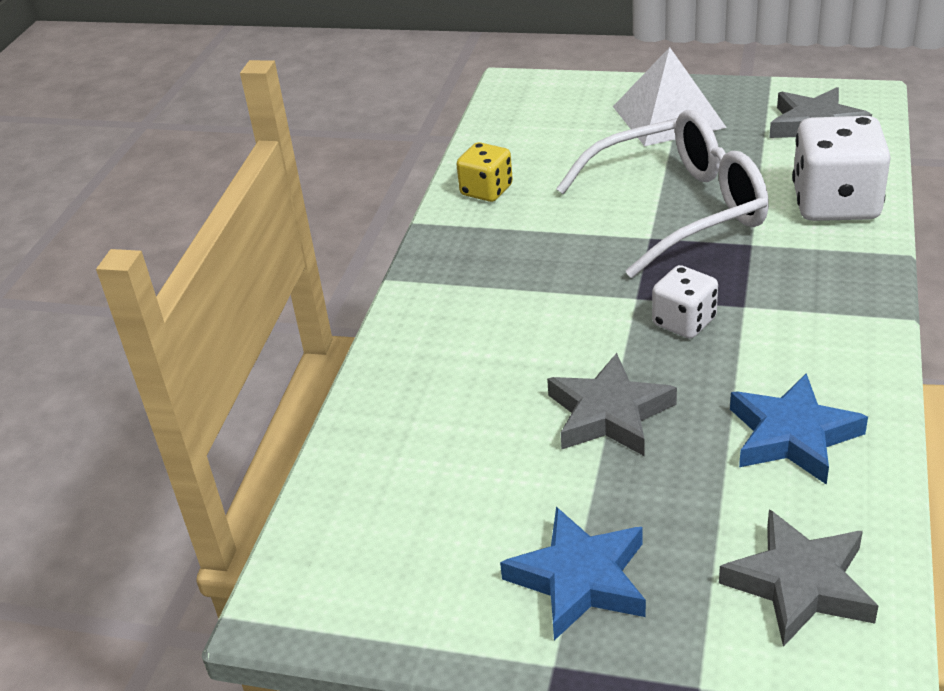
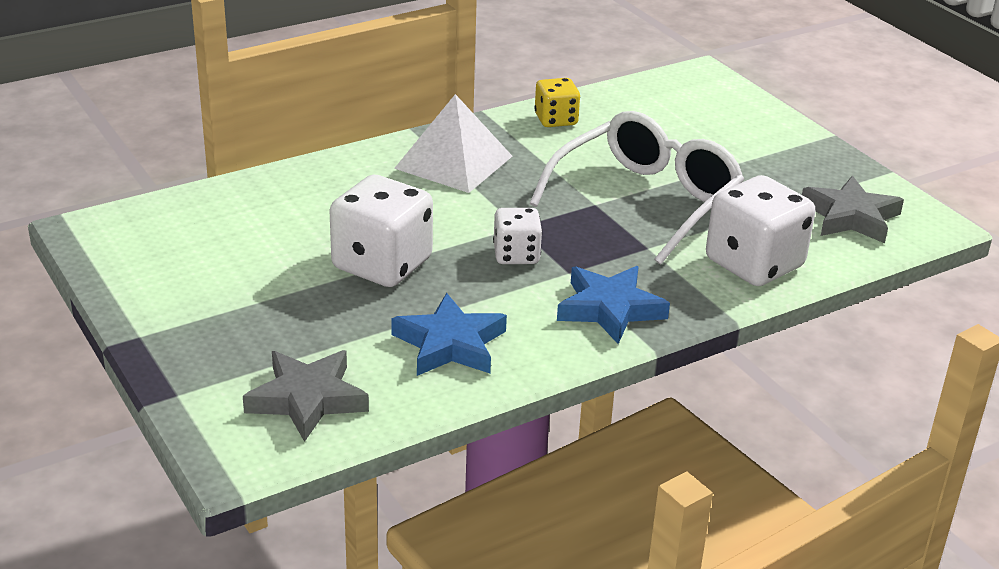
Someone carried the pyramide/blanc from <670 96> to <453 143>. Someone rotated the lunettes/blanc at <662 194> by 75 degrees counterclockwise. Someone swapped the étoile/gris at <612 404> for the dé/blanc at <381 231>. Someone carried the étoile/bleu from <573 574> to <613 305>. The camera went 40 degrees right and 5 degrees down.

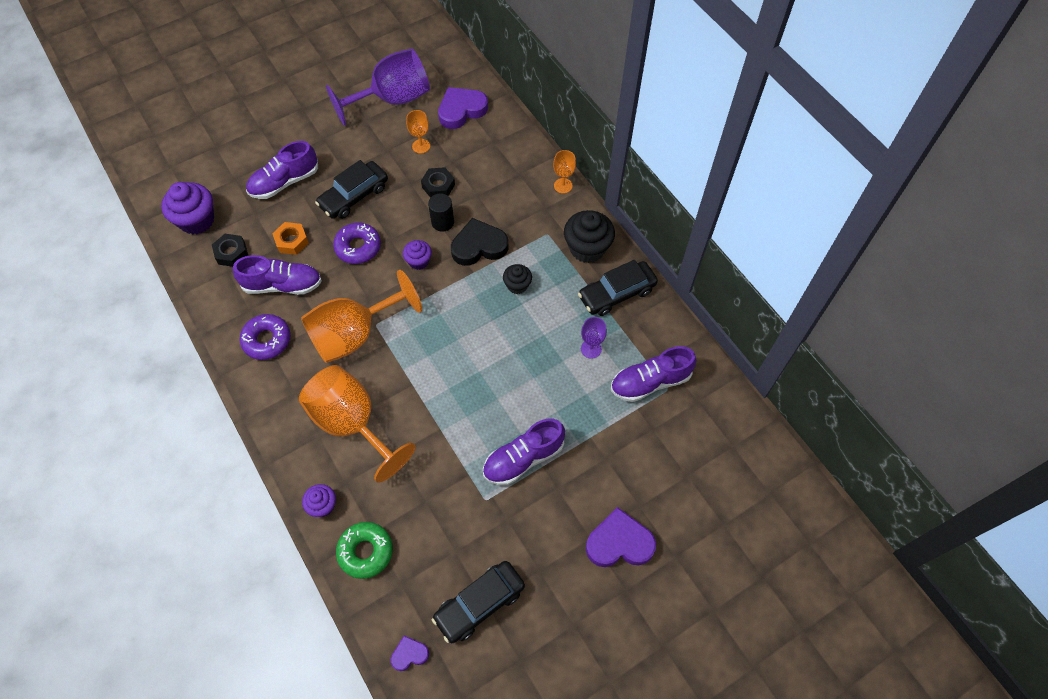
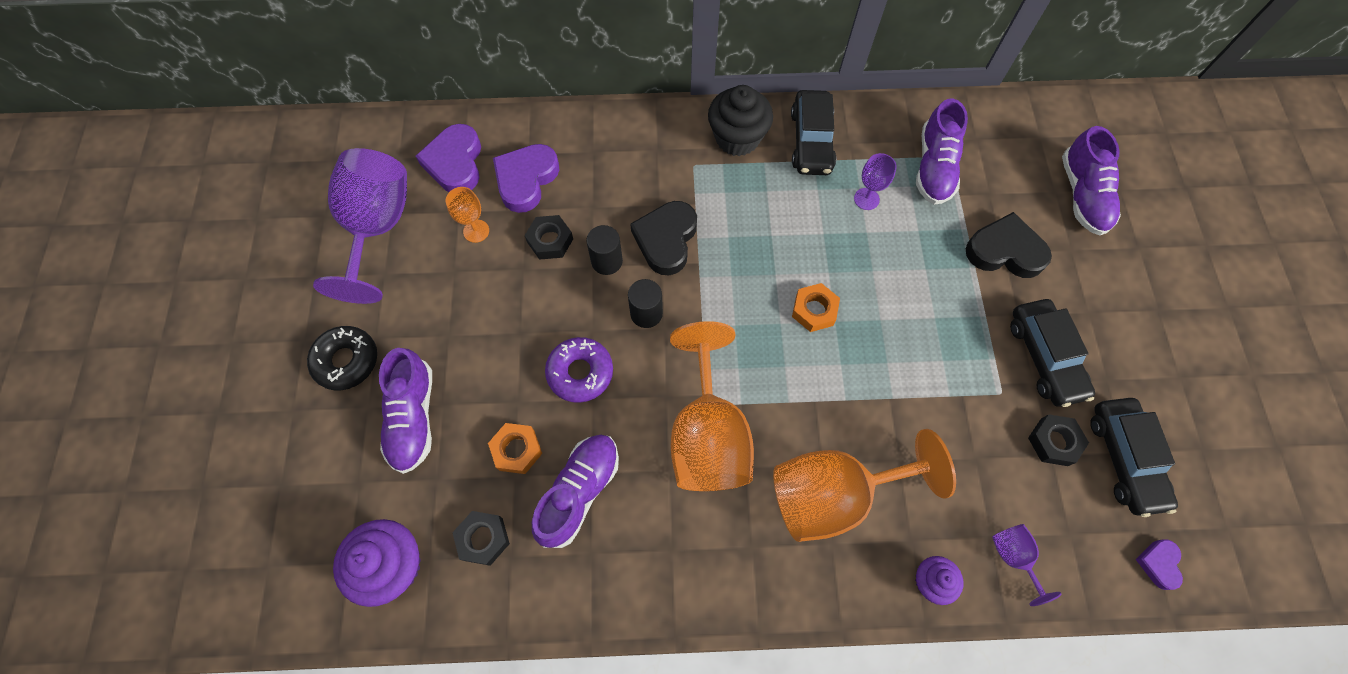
Someone took away the verre à pied/orange at <564 171>. Someone carried the voiture/noir from <351 189> to <1052 353>. Someone swapped the muffin/violet at <417 255> for the cylindre/noir at <645 303>. Someone took away the muffin/noir at <517 279>. Someone took away the beignet/violet at <265 337>. Someone carried the chaussure/violet from <524 452> to <1091 180>. Someone carried the cœur/violet from <621 537> to <526 178>. Someone swapped the beignet/vert at <364 550> for the verre à pied/violet at <1027 565>. Someone put down the cœur/noir at <1009 245>. Someone put down the écrou/orange at <816 307>. Someone put down the beignet/noir at <342 358>. Someone put down the écrou/noir at <1058 440>. The camera went 60 degrees left and 5 degrees up.

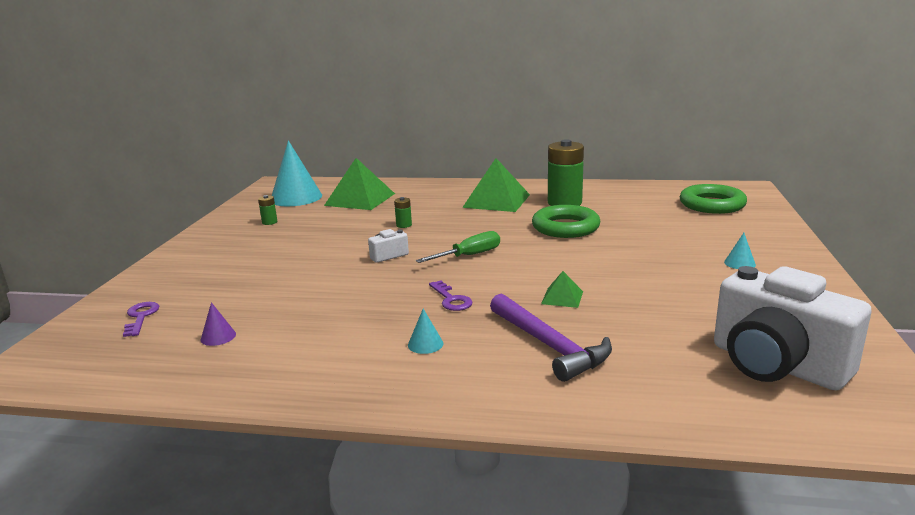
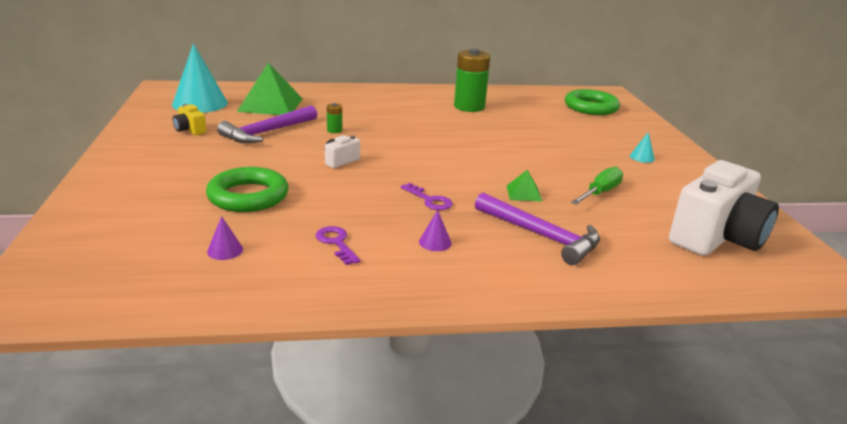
Someone took away the pyramide/vert at <496 185>. Someone swapped the pile/vert at <267 210> for the appareil photo/jaune at <190 119>. Someone carried the anneau/vert from <566 221> to <247 189>. Someone carried the tournevis/vert from <458 247> to <597 186>. Someone rotated the appareil photo/blanc at <792 328> by 75 degrees counterclockwise. Someone carried the clé/violet from <141 319> to <337 245>. Someone repainted the cône/turquoise at <425 331>, which became the cône/violet at <435 230>. Someone put down the marteau/violet at <267 124>. The camera went 20 degrees left and 5 degrees up.

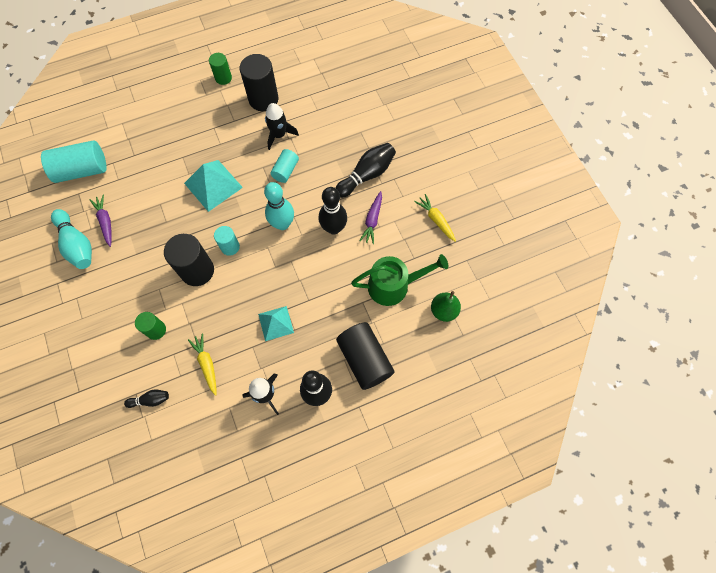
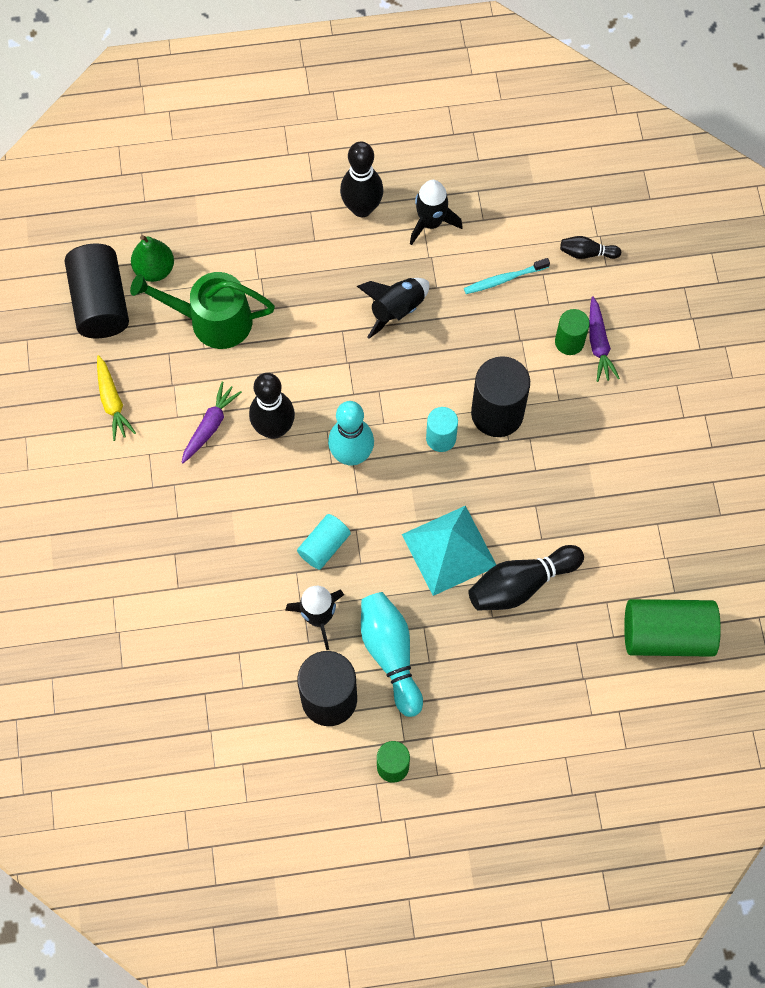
Someone repainted the cylindre/turquoise at <74 161>, which became the cylindre/vert at <672 628>. Someone carried the quille/noir from <366 170> to <526 578>. Someone carried the carotte/violet from <100 221> to <604 339>. Someone carried the quille/turquoise from <71 239> to <392 654>. Someone swapped the pyramide/turquoise at <276 323> for the fusée/noir at <393 308>. Someone carried the cylindre/noir from <365 356> to <97 290>. Someone swapped the carotte/jaune at <202 364> for the brosse à dents/turquoise at <507 276>. The camera went 165 degrees left and 0 degrees up.

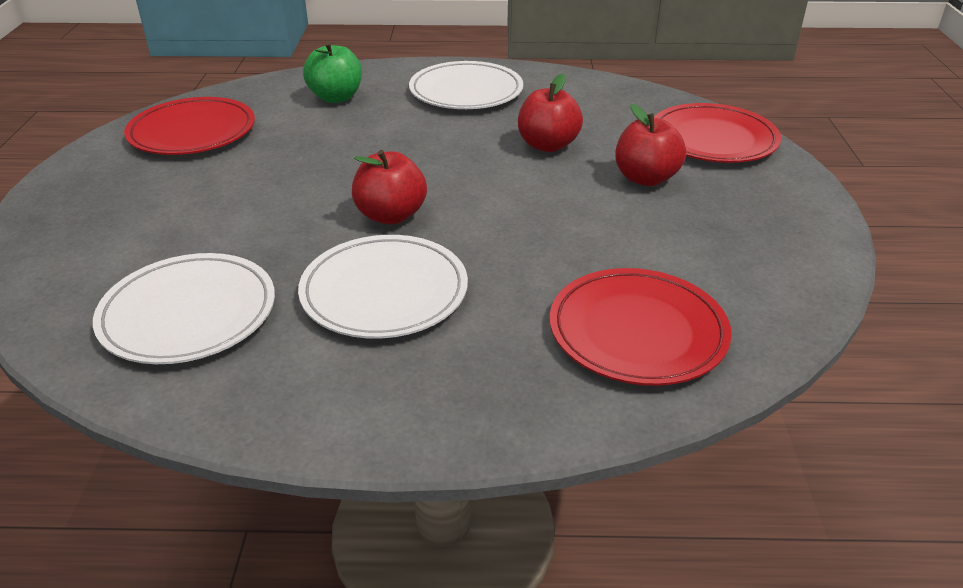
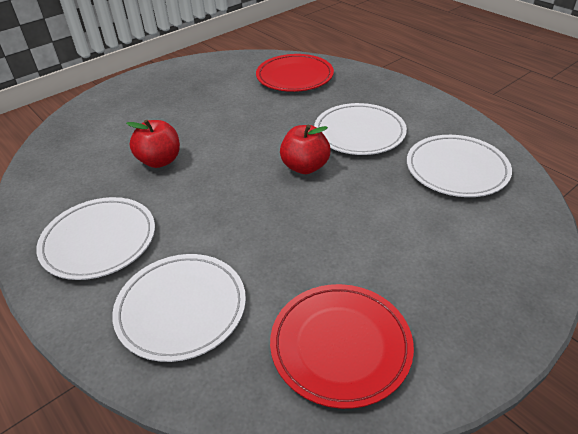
Someone swapped the pomme/vert at <332 72> for the assiette/blanc at <179 308>. Someone took away the assiette/rouge at <717 133>. Someone took away the pomme/rouge at <650 145>. The camera went 130 degrees left and 5 degrees up.

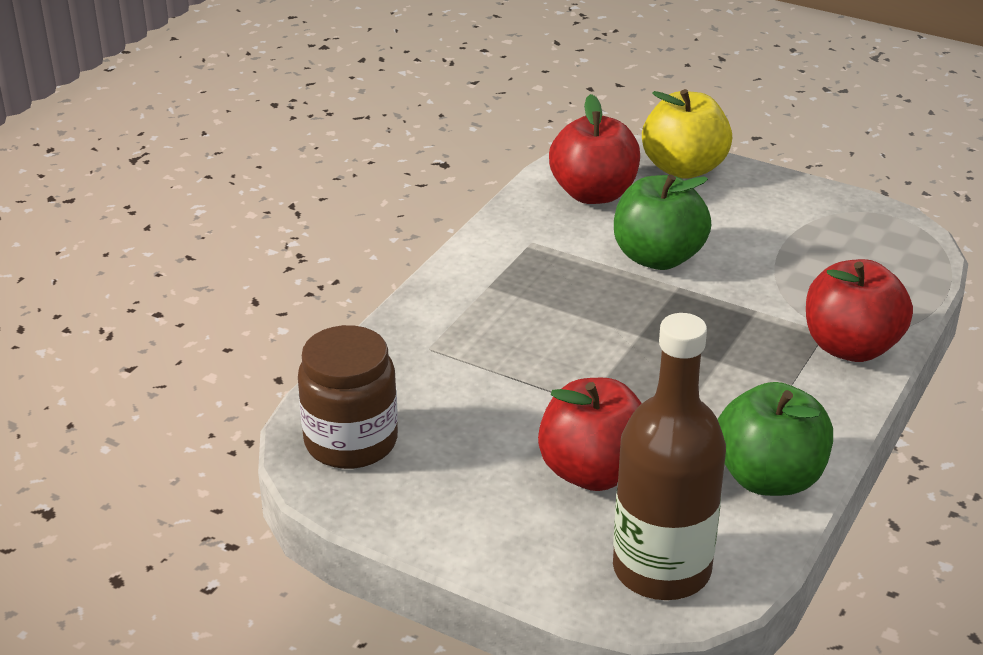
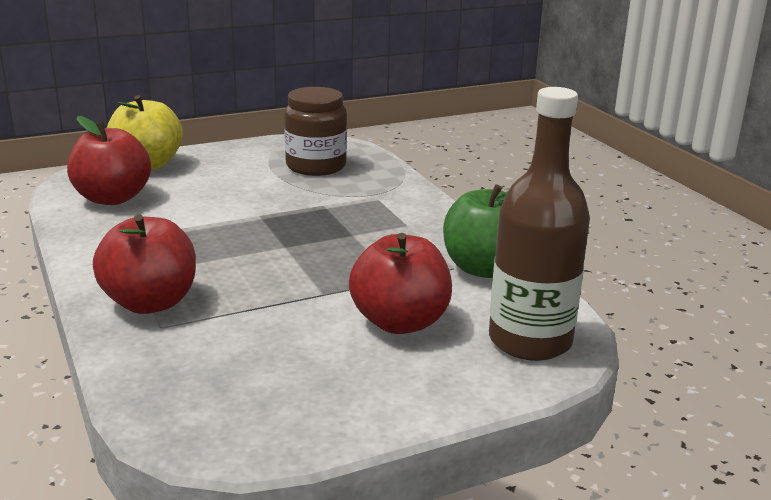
Someone took away the pomme/vert at <662 222>. Someone carried the pomme/rouge from <859 310> to <144 264>. Someone carried the bocal/marron from <348 397> to <315 131>. The camera went 55 degrees left and 10 degrees down.

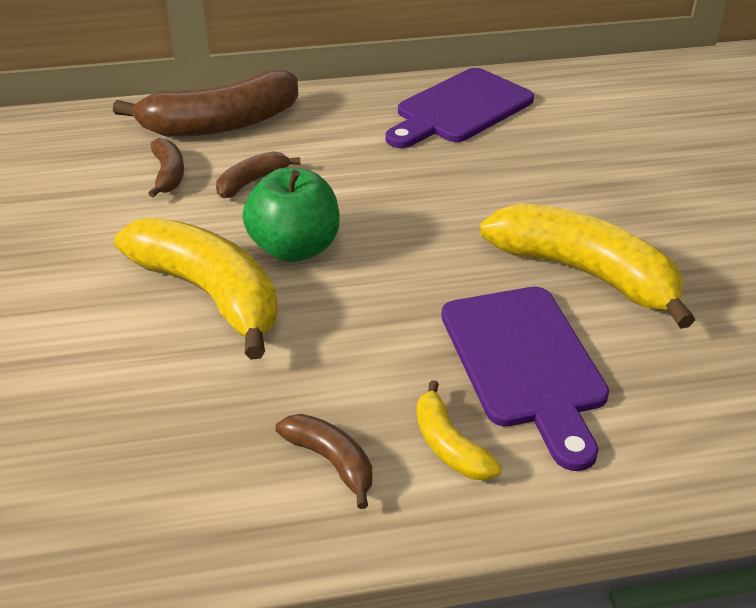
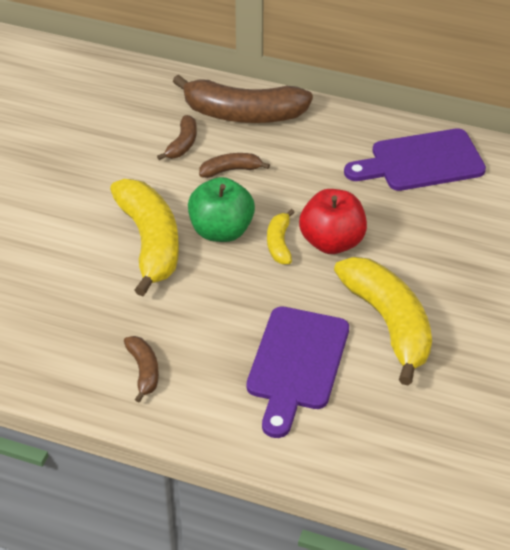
Someone carried the banane/jaune from <459 430> to <281 236>. Someone put down the pomme/rouge at <333 221>. The camera went 30 degrees right and 5 degrees up.

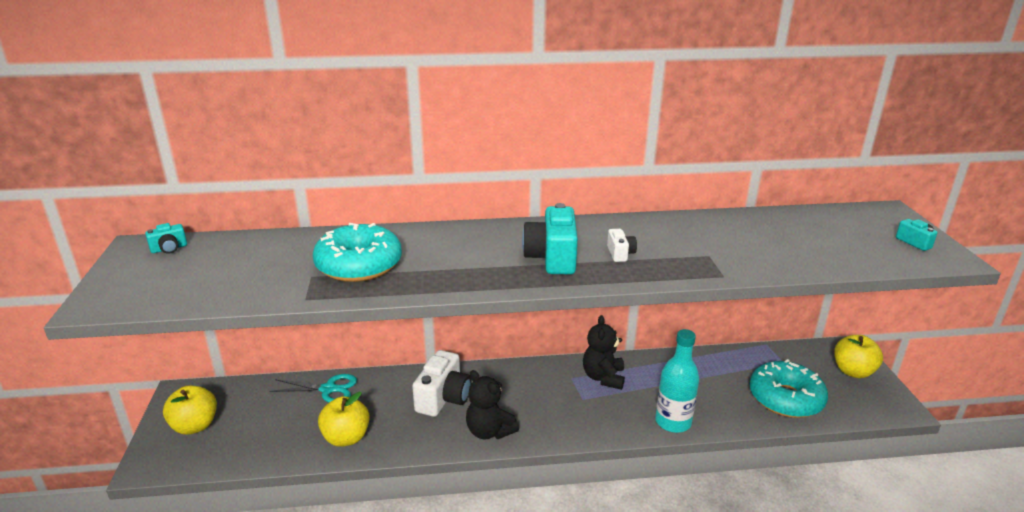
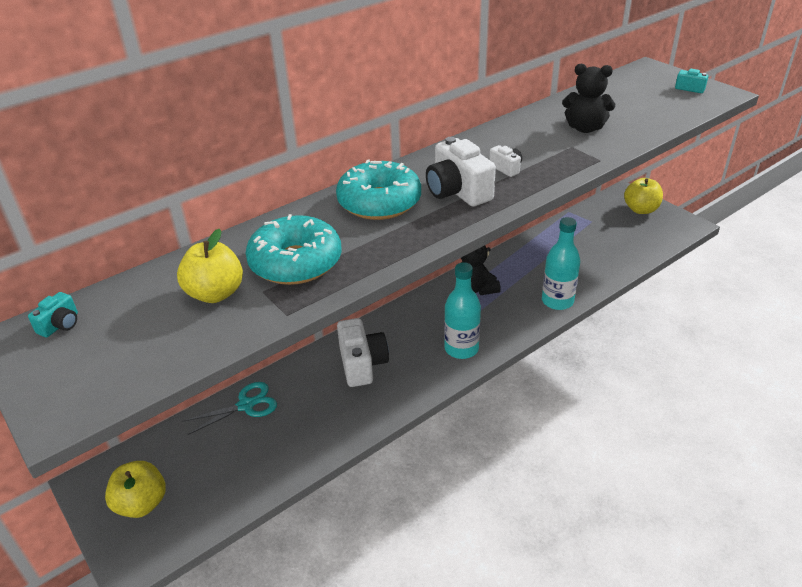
Someone repainted the appareil photo/turquoise at <550 238>, which became the appareil photo/blanc at <461 172>. Someone carried the beignet/turquoise from <788 388> to <378 189>. Someone carried the ours en peluche/noir from <492 404> to <588 98>. Someone carried the pomme/jaune from <344 419> to <210 266>. Someone put down the bouteille/turquoise at <462 310>. The camera went 30 degrees left and 10 degrees up.

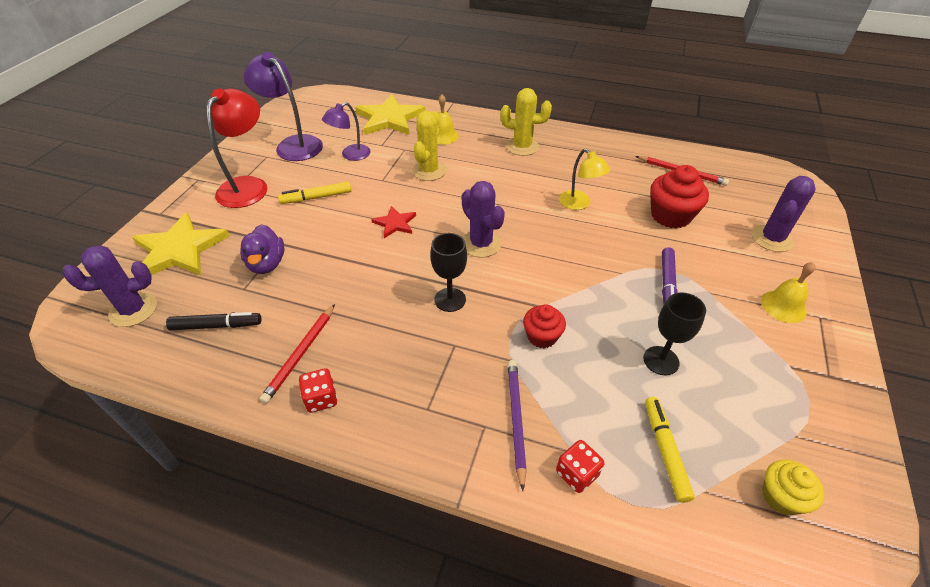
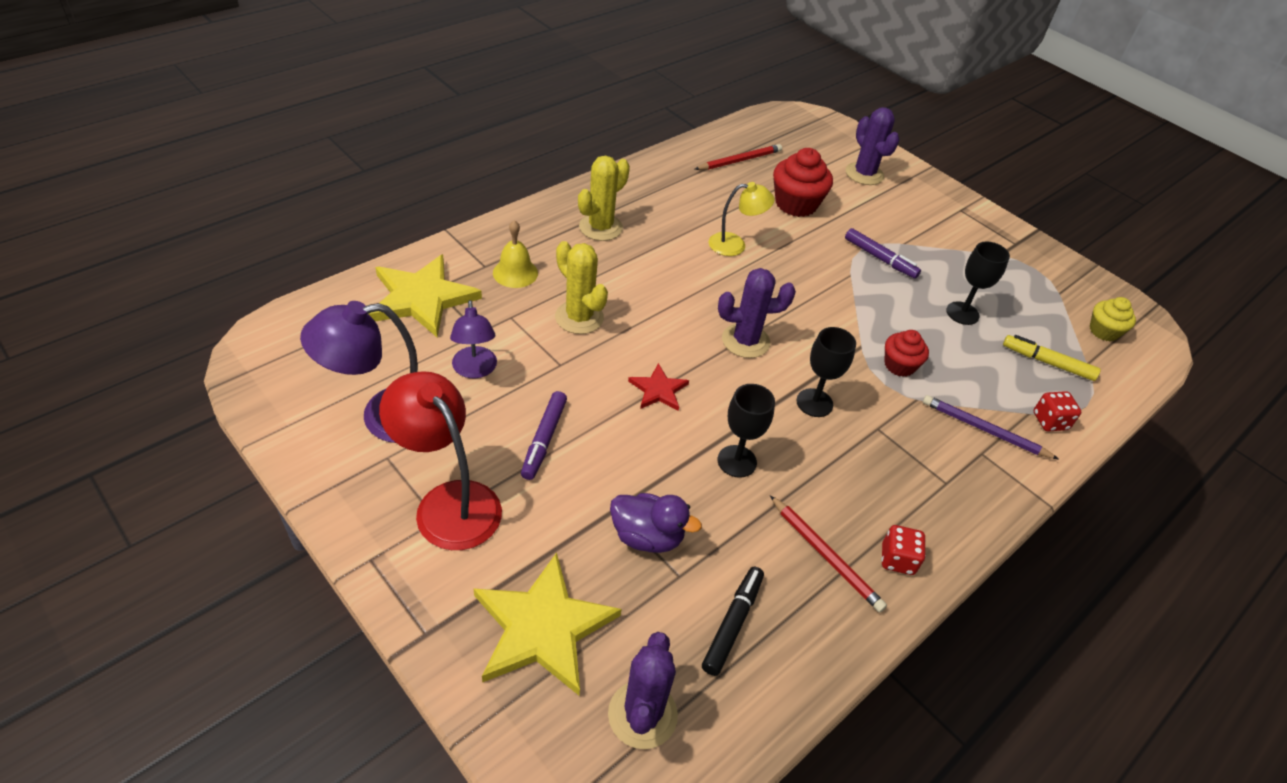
Someone repainted the feutre/jaune at <315 193>, which became the feutre/violet at <544 435>. Someone took away the cloche/jaune at <788 292>. Someone put down the verre à pied/noir at <746 431>. The camera went 65 degrees left and 0 degrees up.

